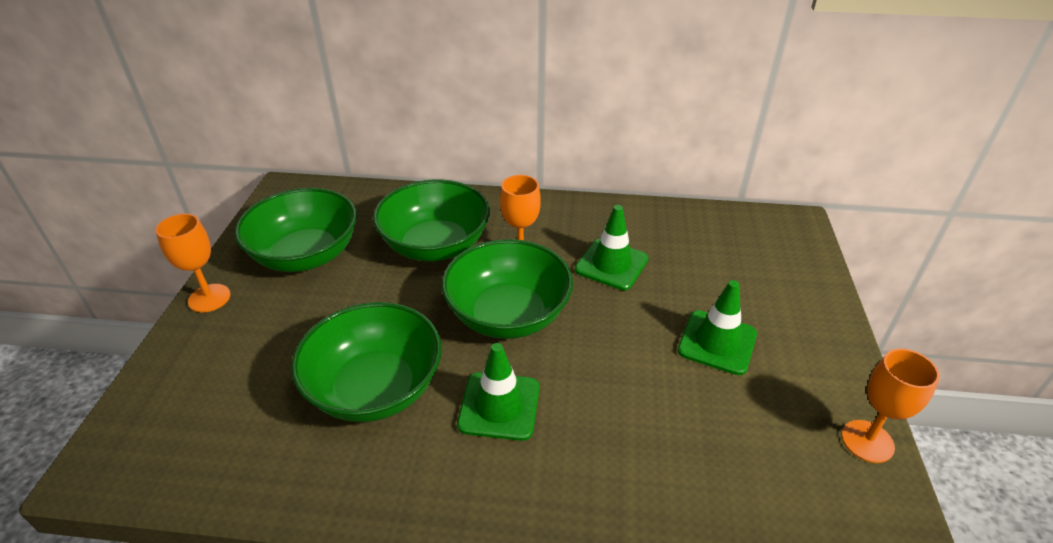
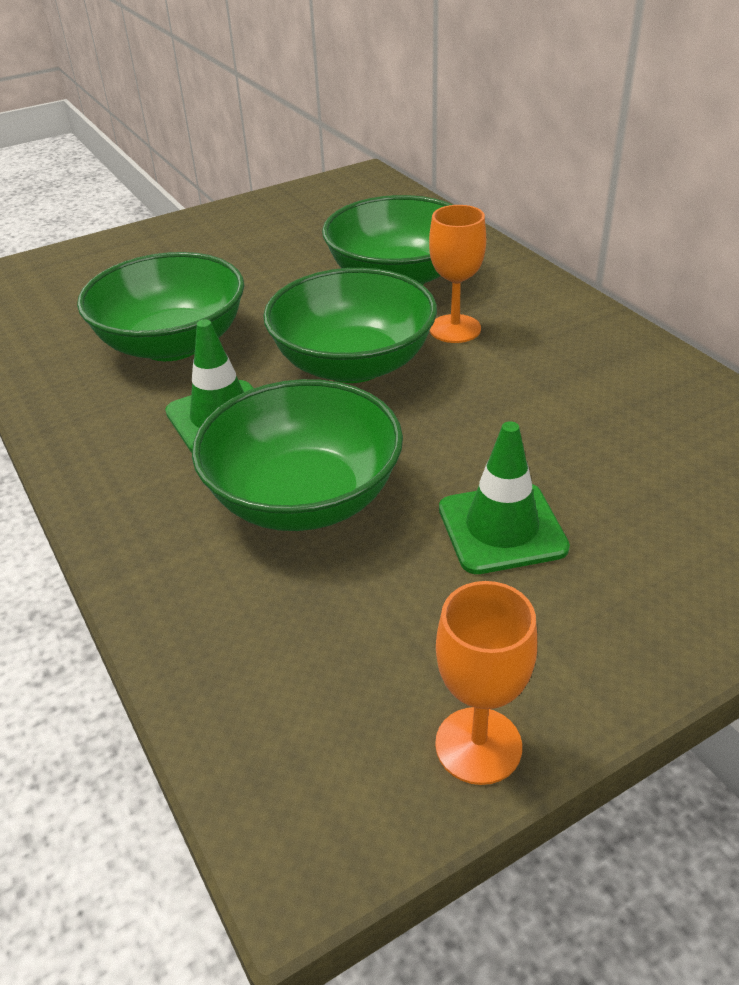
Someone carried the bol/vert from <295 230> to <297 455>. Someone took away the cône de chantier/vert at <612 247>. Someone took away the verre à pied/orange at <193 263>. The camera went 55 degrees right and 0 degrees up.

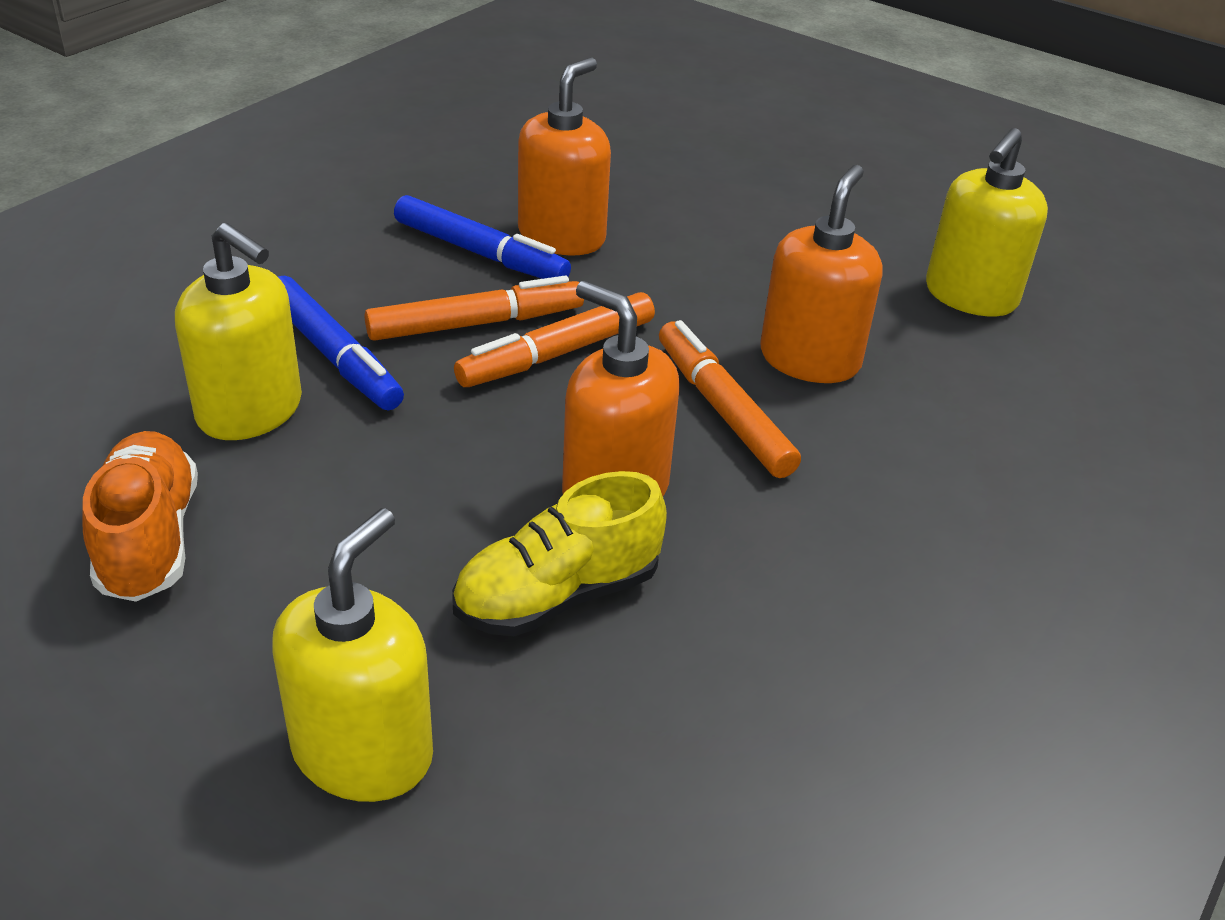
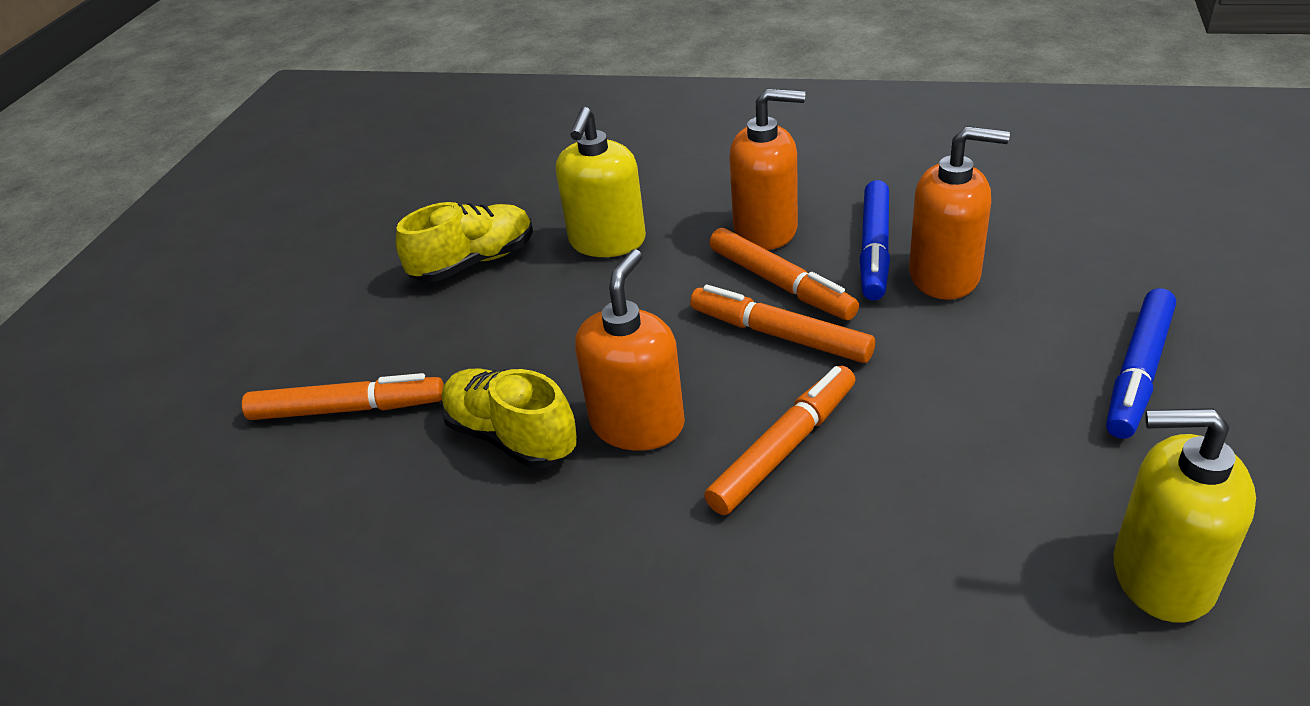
Someone carried the distributeur de savon/orange from <821 274> to <767 169>. Someone carried the feutre/bleu from <341 343> to <1141 363>. Someone repainted the chaussure/orange at <140 516>, which became the chaussure/jaune at <464 242>. Someone swapped the distributeur de savon/jaune at <352 655> for the feutre/orange at <343 396>. The camera went 75 degrees right and 0 degrees up.

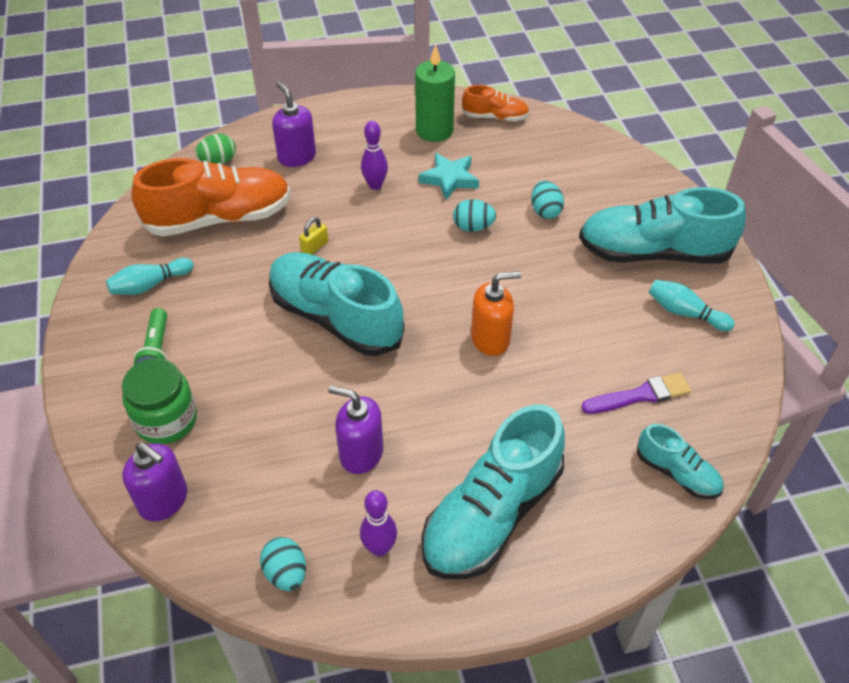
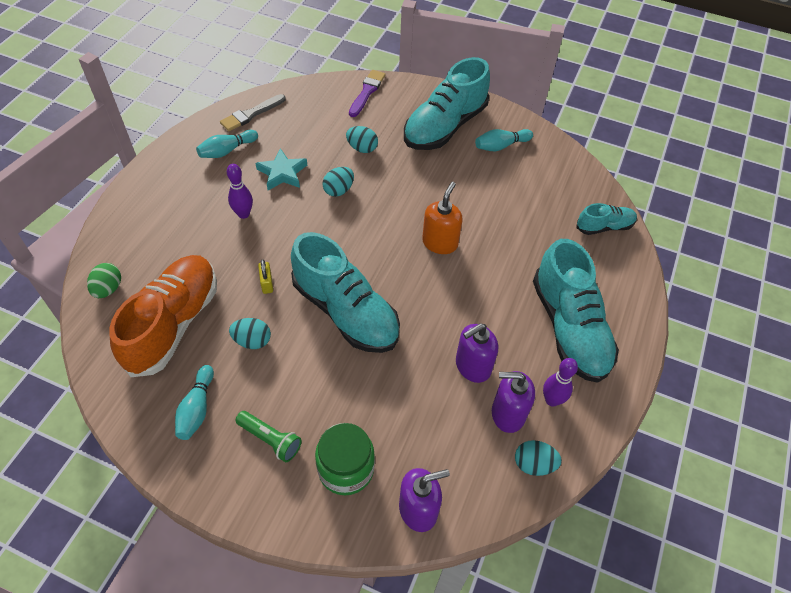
Someone swapped the bougie/vert at <435 93> for the quille/turquoise at <227 144>. Someone carried the distributeur de savon/violet from <294 124> to <513 402>. Someone swapped the chaussure/orange at <495 103> for the pinceau/gris at <253 112>. Someone rotated the chaussure/turquoise at <336 304> by 120 degrees counterclockwise. Someone carried the pinceau/violet from <636 393> to <367 93>. Someone put down the œuf/turquoise at <250 333>. The camera went 55 degrees left and 5 degrees up.

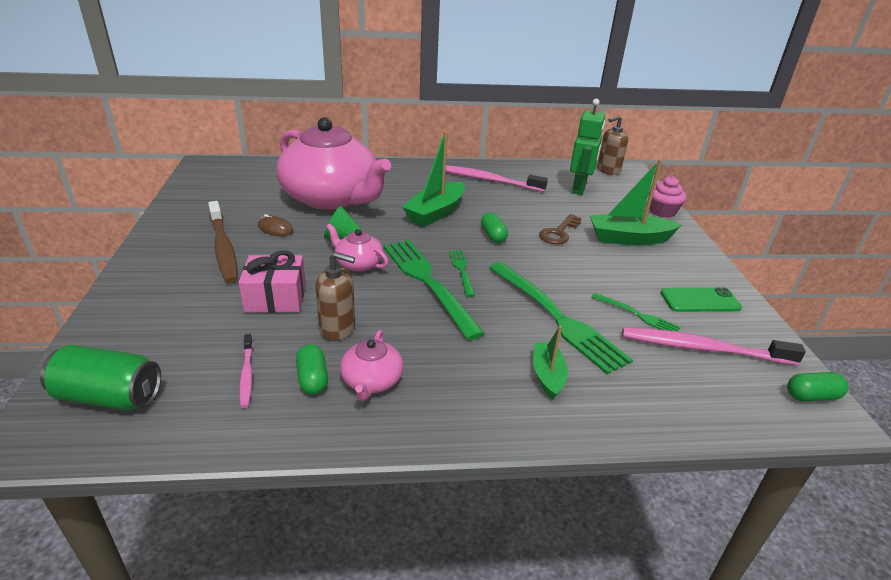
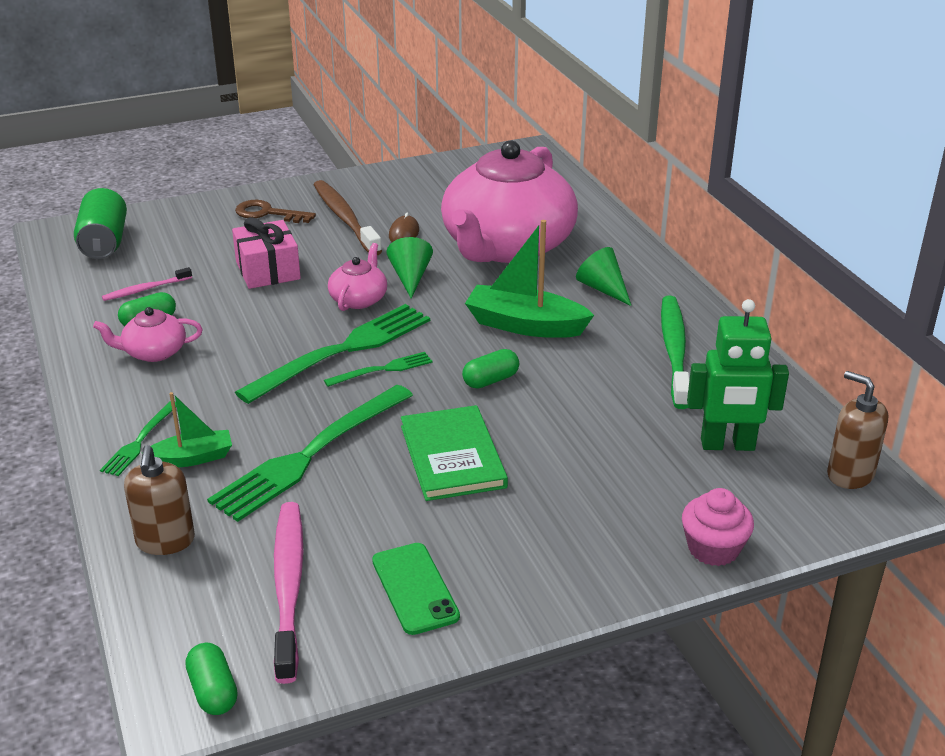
Someone took away the bateau/vert at <635 202>. Someone repainted the brosse à dents/rose at <497 178>, which became the brosse à dents/vert at <675 352>. Someone rotated the brosse à dents/marron at <223 242> by 105 degrees clockwise. Someone carried the clé/marron from <560 229> to <275 211>. Someone carried the distributeur de savon/marron from <335 296> to <159 500>. Someone carried the fourchette/vert from <636 312> to <138 438>. Someone put down the cône/vert at <603 276>. Someone put down the livre/vert at <454 453>. The camera went 75 degrees right and 0 degrees up.

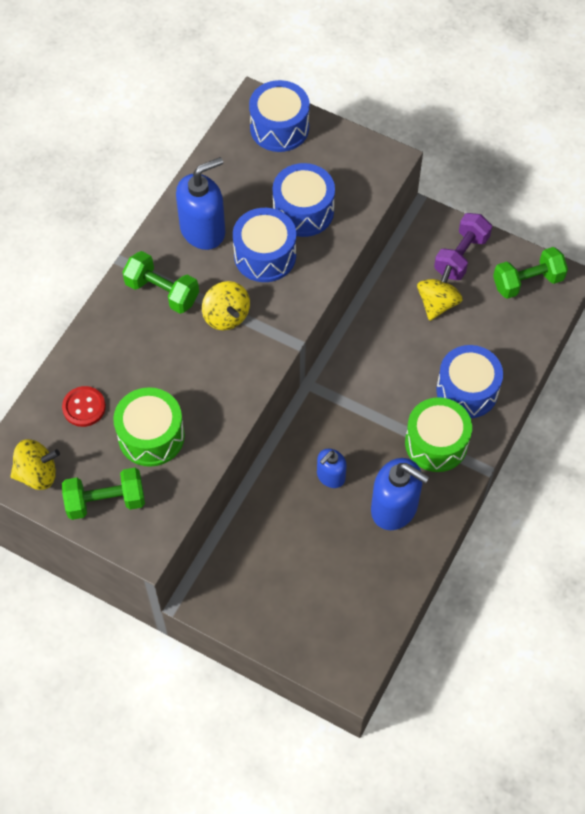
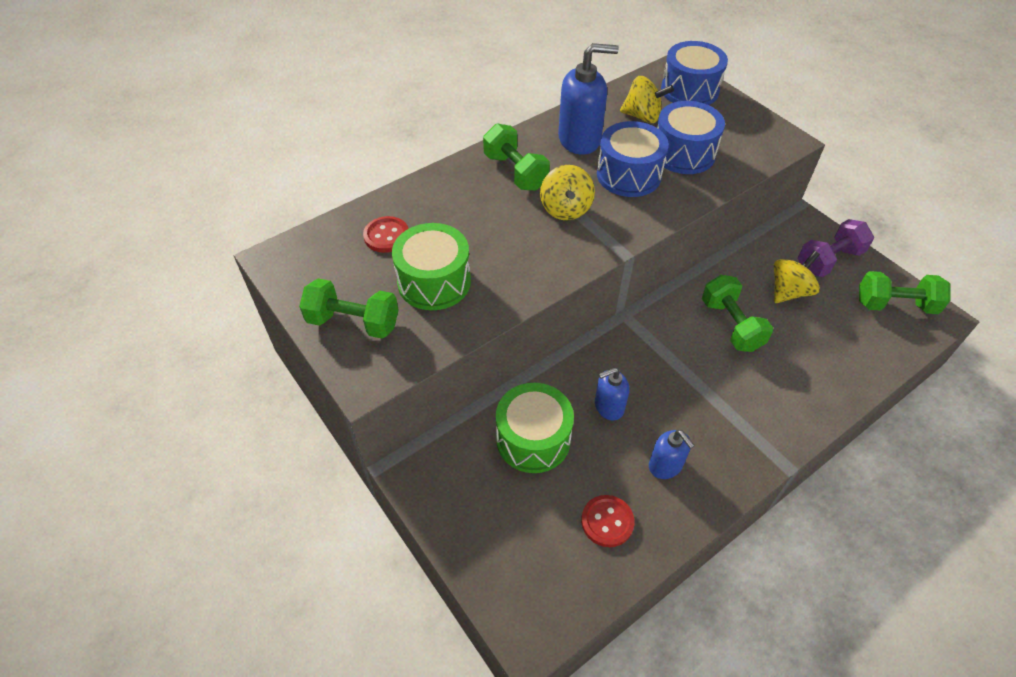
Someone took away the tambour/bleu at <469 381>. Someone carried the tambour/vert from <438 434> to <535 428>. Someone carried the toupie/jaune from <35 464> to <647 99>. Someone scaled the distributeur de savon/bleu at <400 494> by 0.57. Someone put down the haltère/vert at <737 313>. Someone put down the bouton/rouge at <607 521>. The camera went 25 degrees right and 10 degrees down.

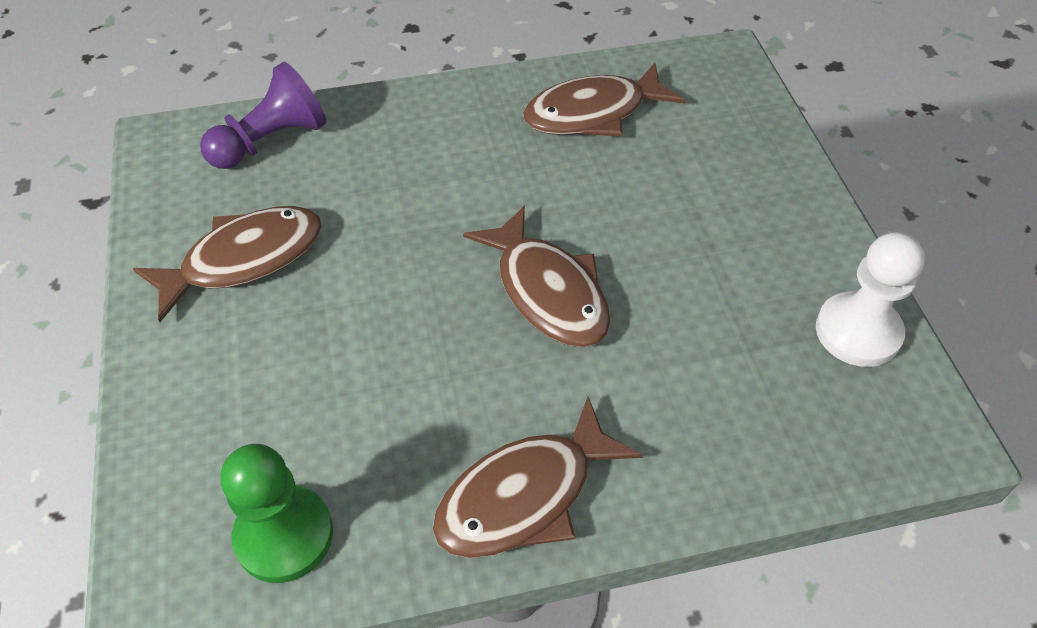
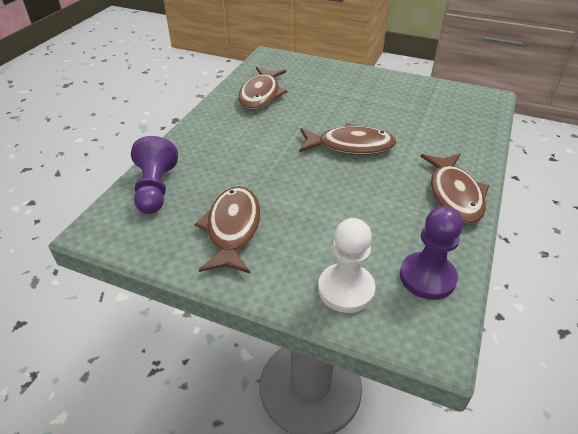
Someone carried the pion/blanc from <870 299> to <347 265>. Someone repainted the pion/vert at <277 513>, which became the pion/violet at <431 253>. The camera went 55 degrees left and 10 degrees down.

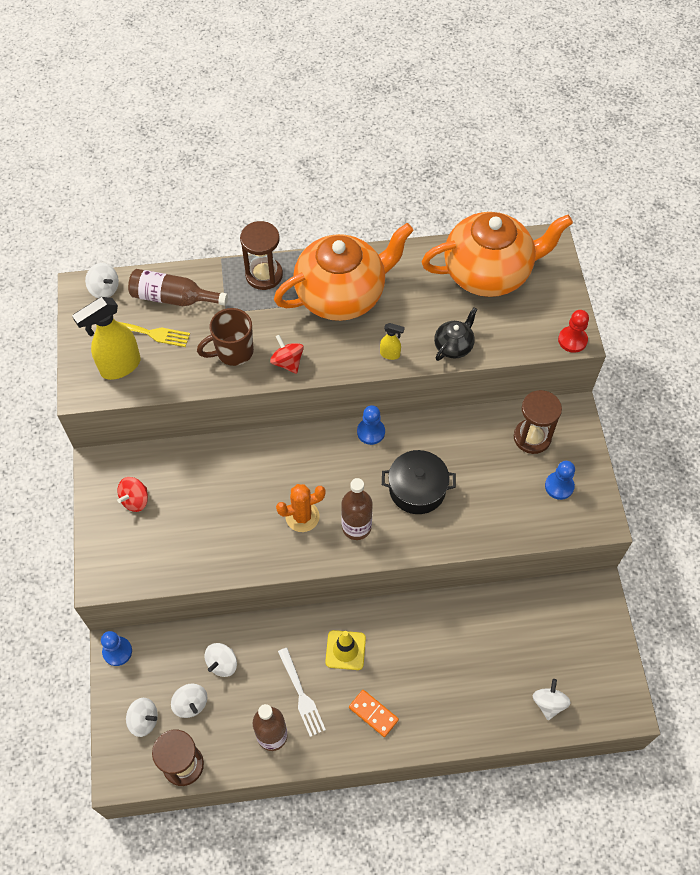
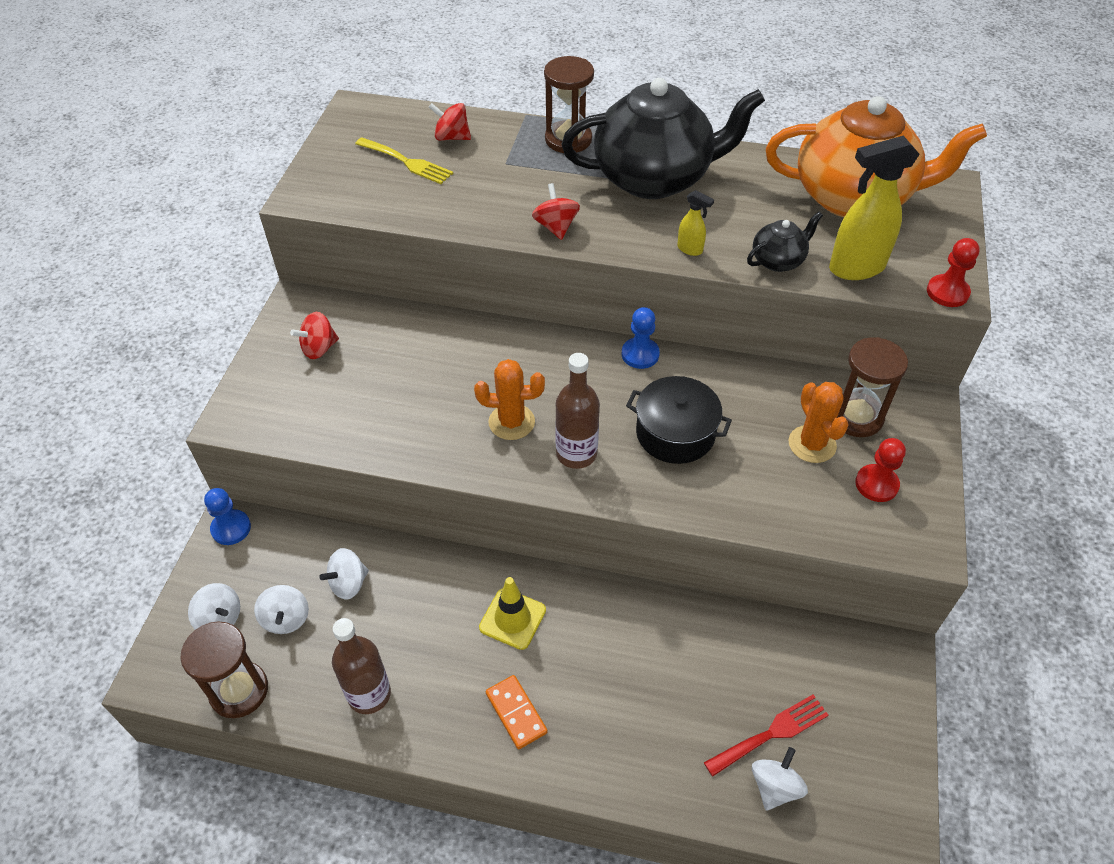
Someone repainted the théière/orange at <344 272>, which became the théière/noir at <663 138>. Someone took away the toupie/blanc at <102 280>. Someone swapped the bouteille/marron at <178 287> for the toupie/rouge at <450 122>. Someone carried the vaporisateur/jaune from <106 338> to <874 208>. Someone took away the tasse/marron at <225 337>. Someone repainted the pion/bleu at <560 480>, which became the pion/rouge at <880 470>. Someone took away the fourchette/blanc at <302 692>. Someone put down the cactus/orange at <819 422>. Someone put down the fourchette/rouge at <766 735>. The camera went 20 degrees right and 10 degrees down.

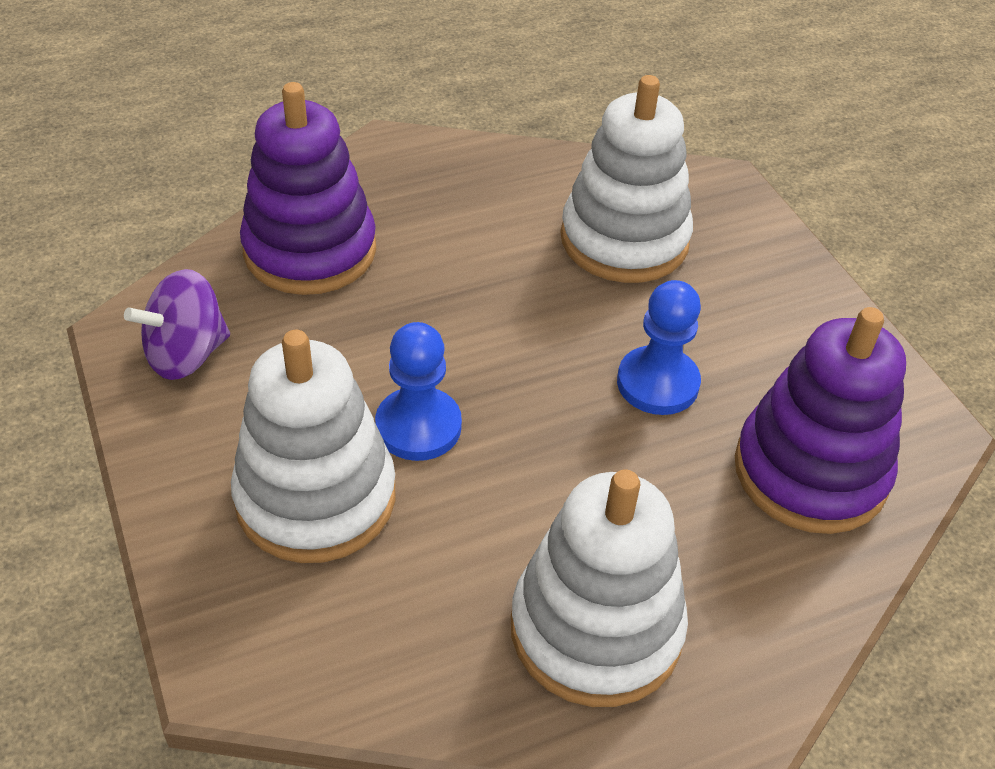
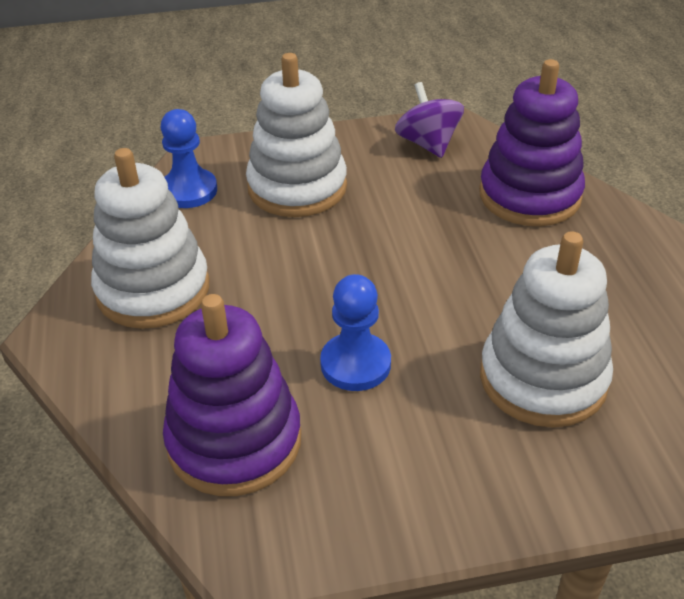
Someone carried the pion/bleu from <418 391> to <189 158>. The camera went 105 degrees right and 5 degrees down.

